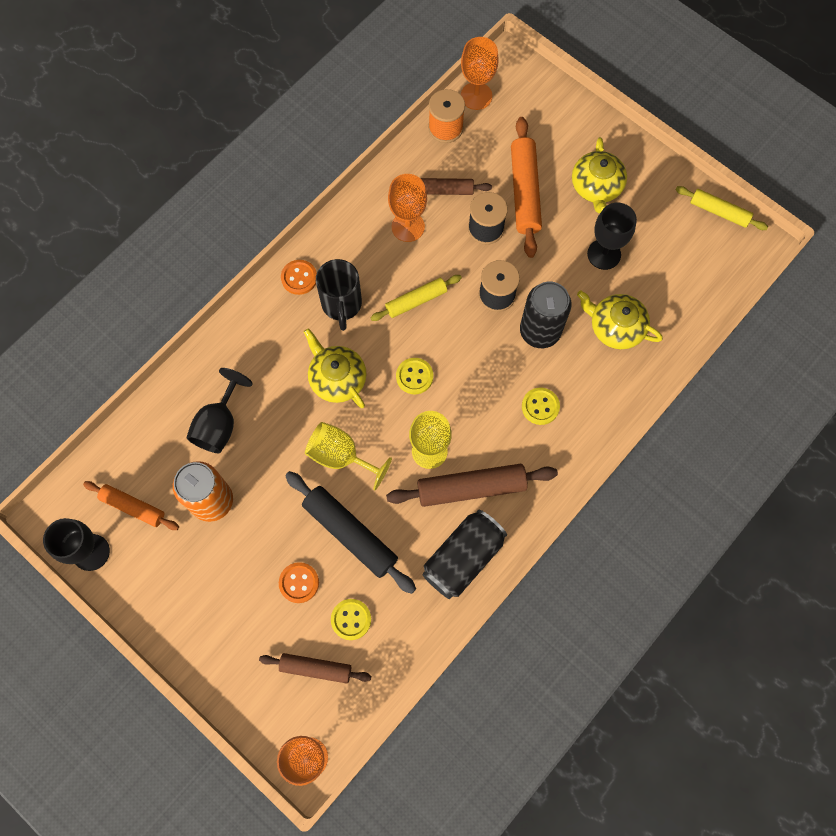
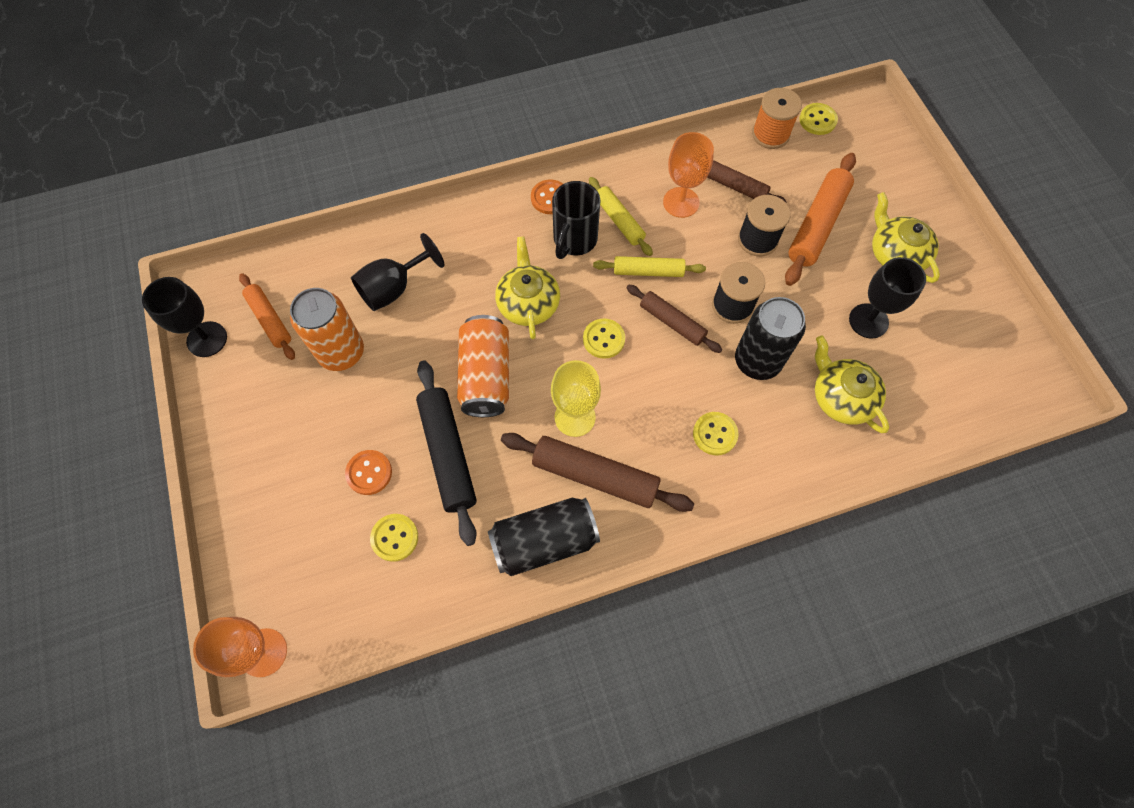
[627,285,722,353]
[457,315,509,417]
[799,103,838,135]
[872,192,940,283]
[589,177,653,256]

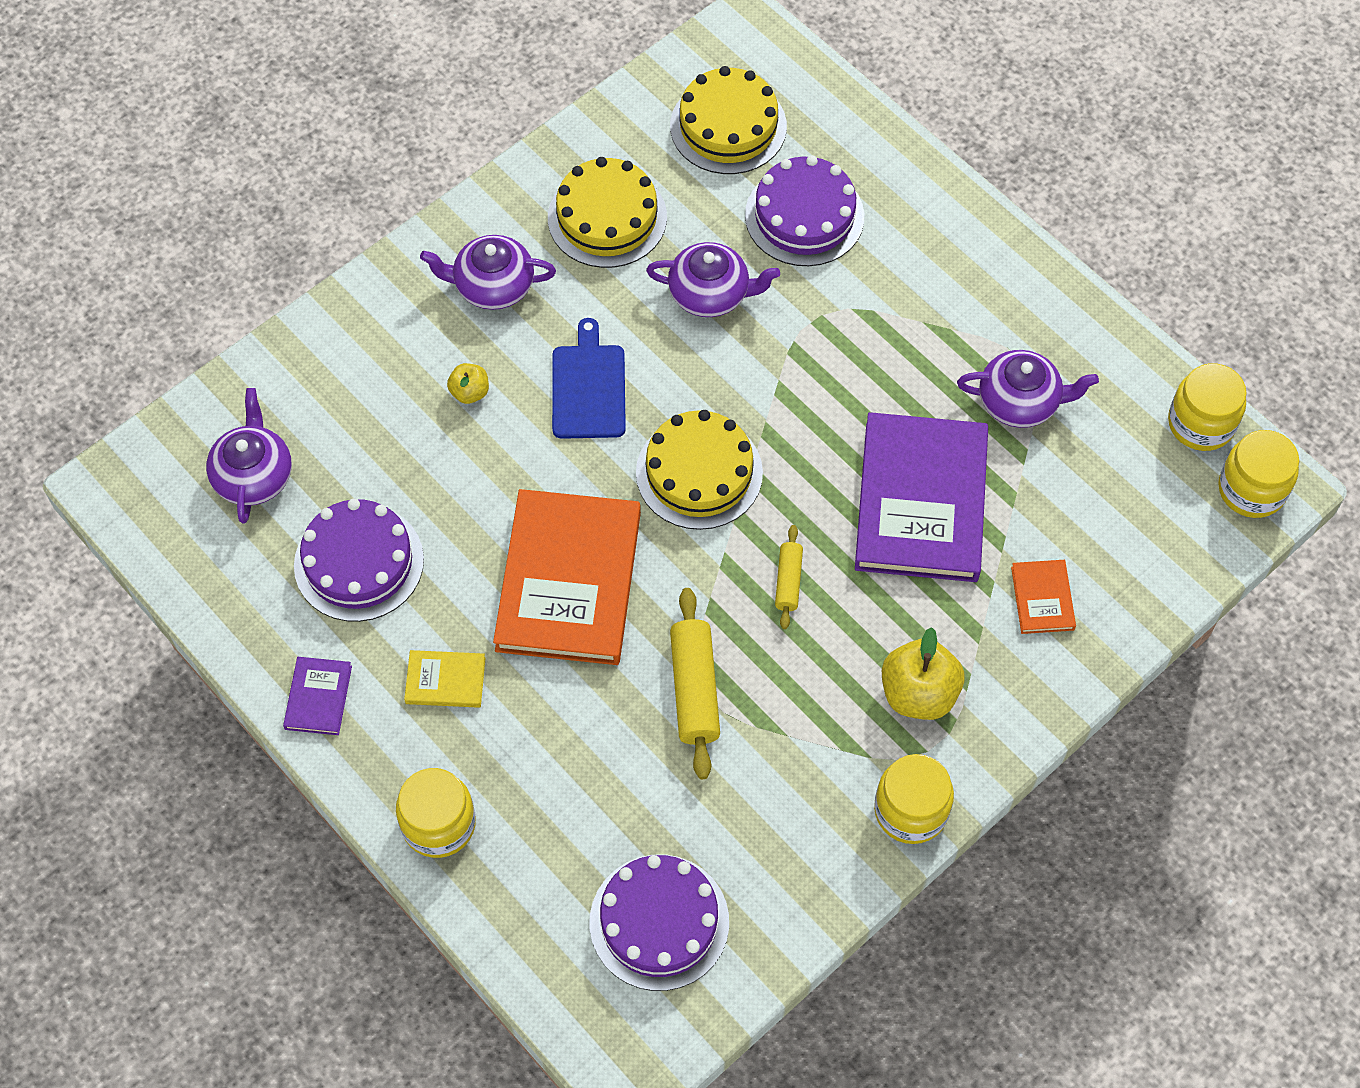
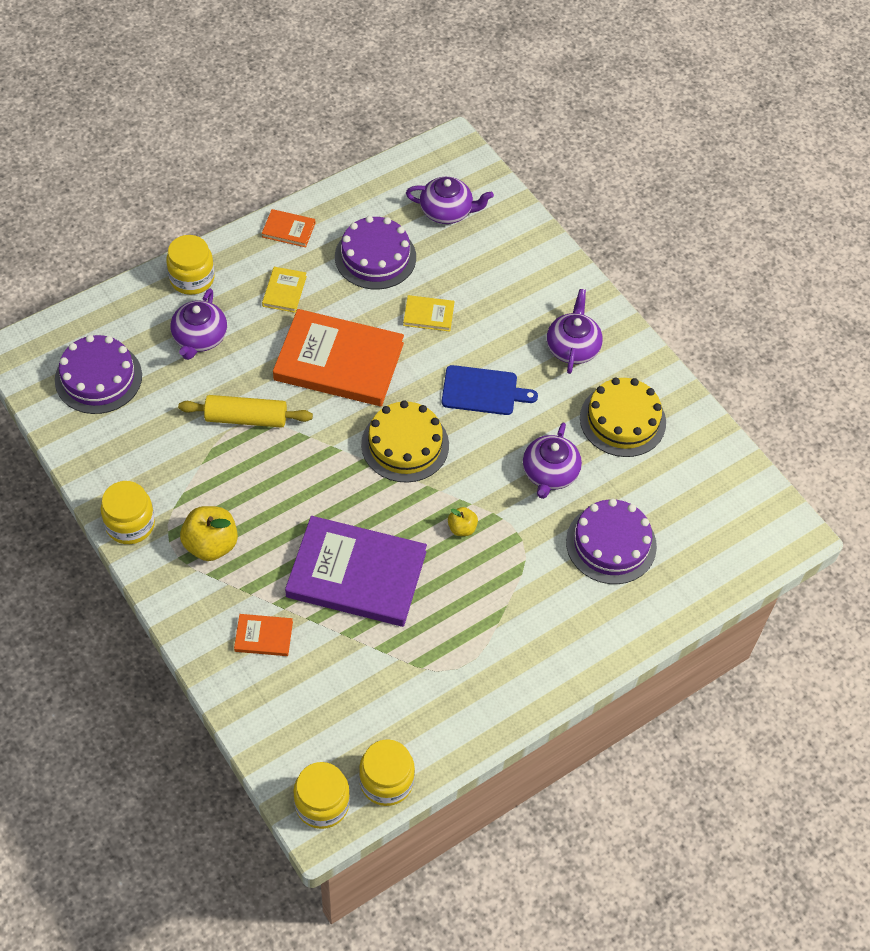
[262,209,315,247]
[448,507,478,536]
[670,66,787,174] (first image)
[775,525,803,629] (first image)
[170,289,227,360]
[403,295,454,332]

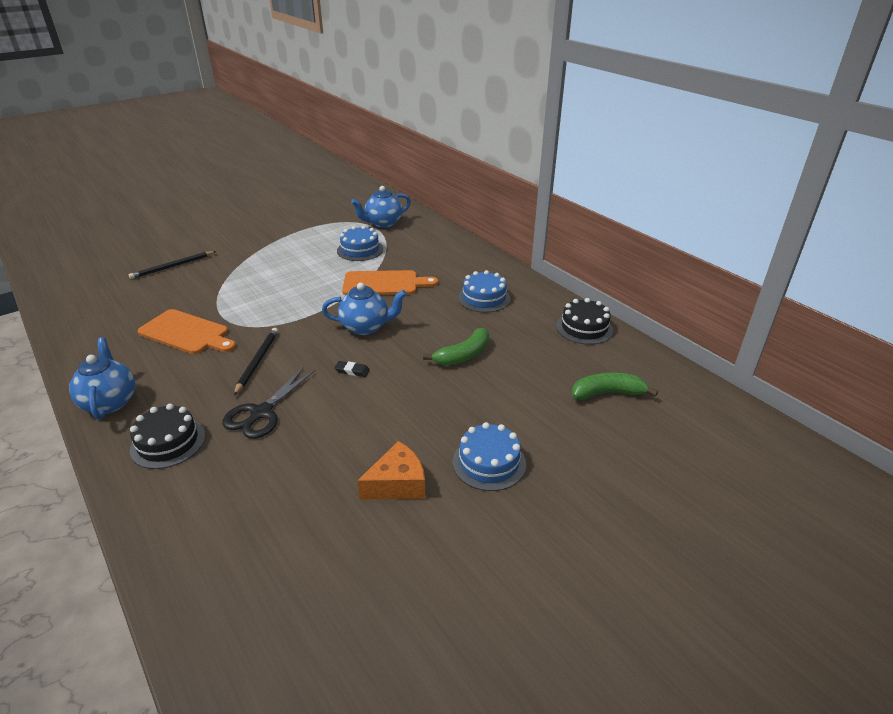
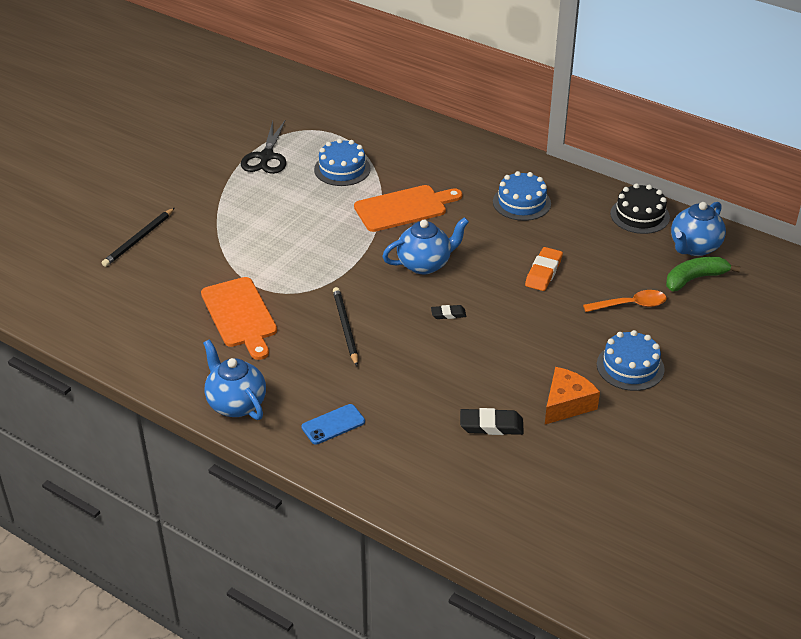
[301,404,365,444]
[201,277,277,360]
[241,121,286,174]
[671,202,726,256]
[525,247,563,291]
[460,408,524,435]
[583,290,667,312]

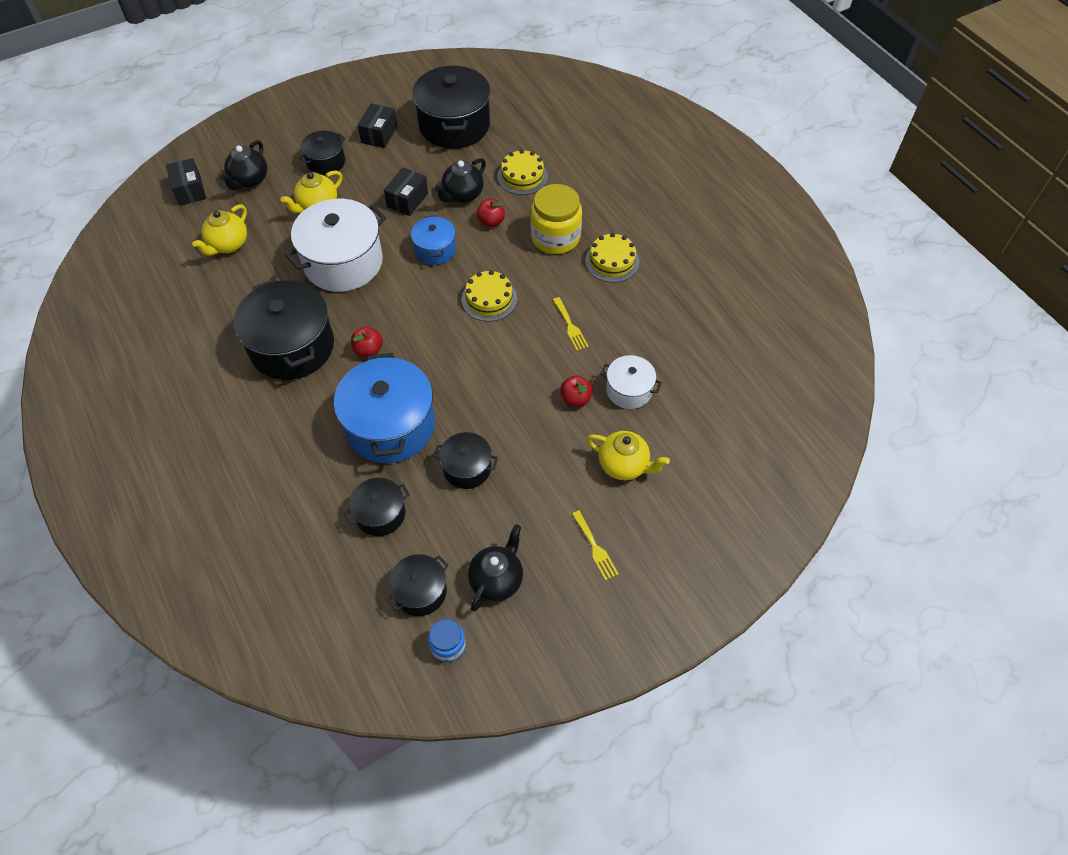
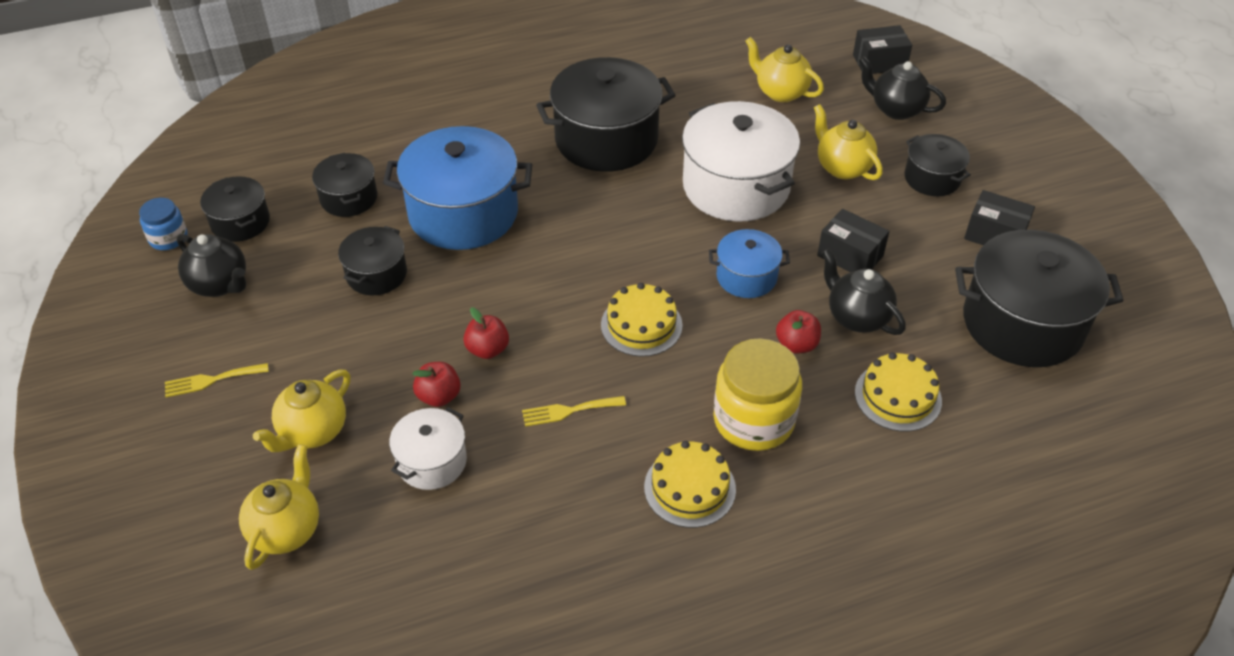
[463,307,509,359]
[239,444,319,570]

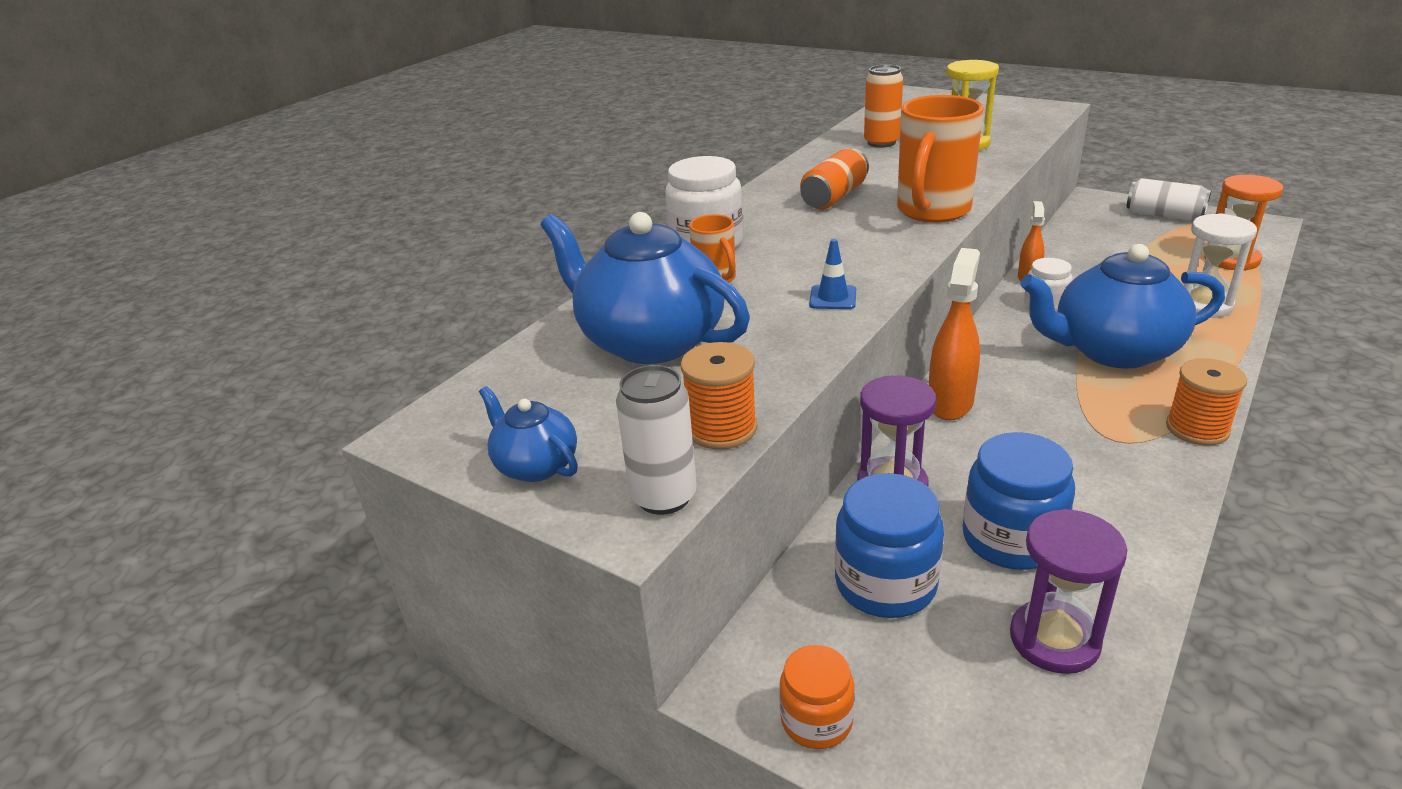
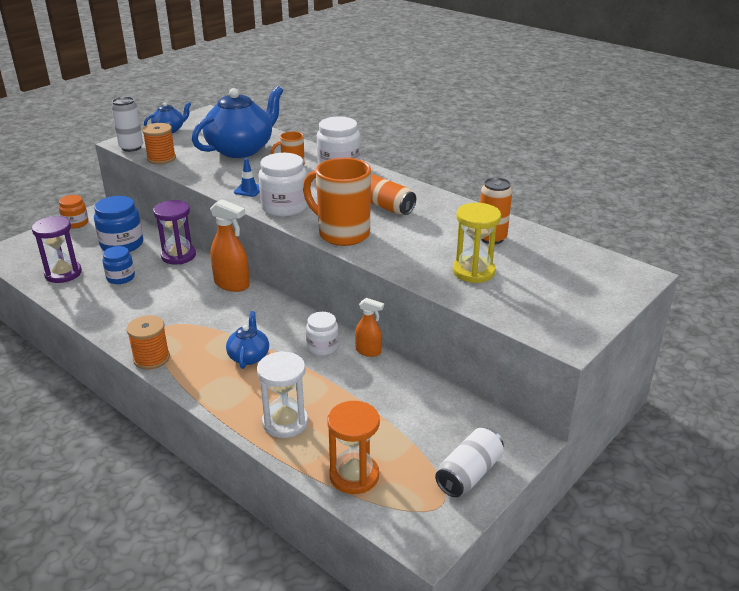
[102,246,135,284]
[226,311,269,369]
[258,153,308,217]

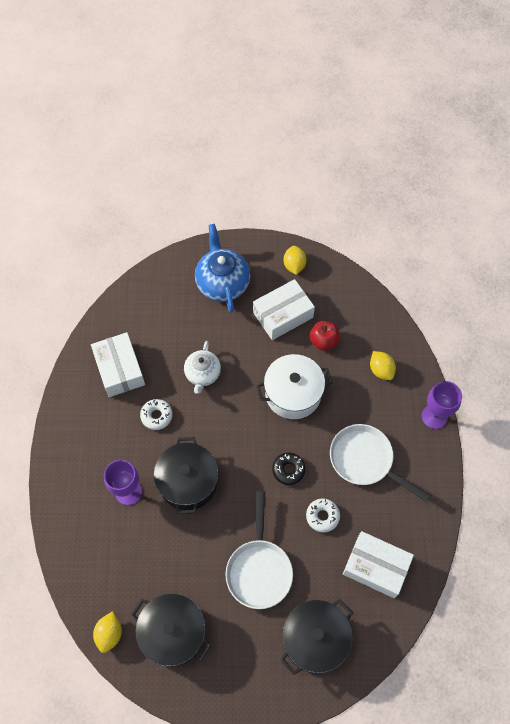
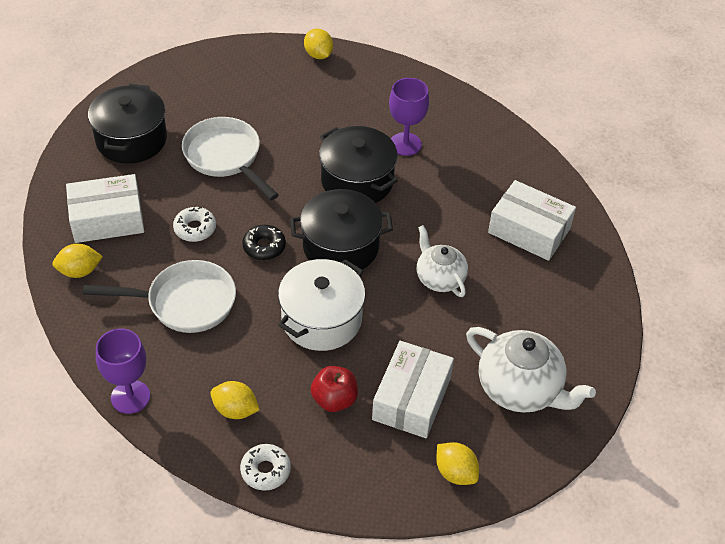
[290,189,393,272]
[240,444,291,491]
[466,327,596,413]
[52,244,103,278]

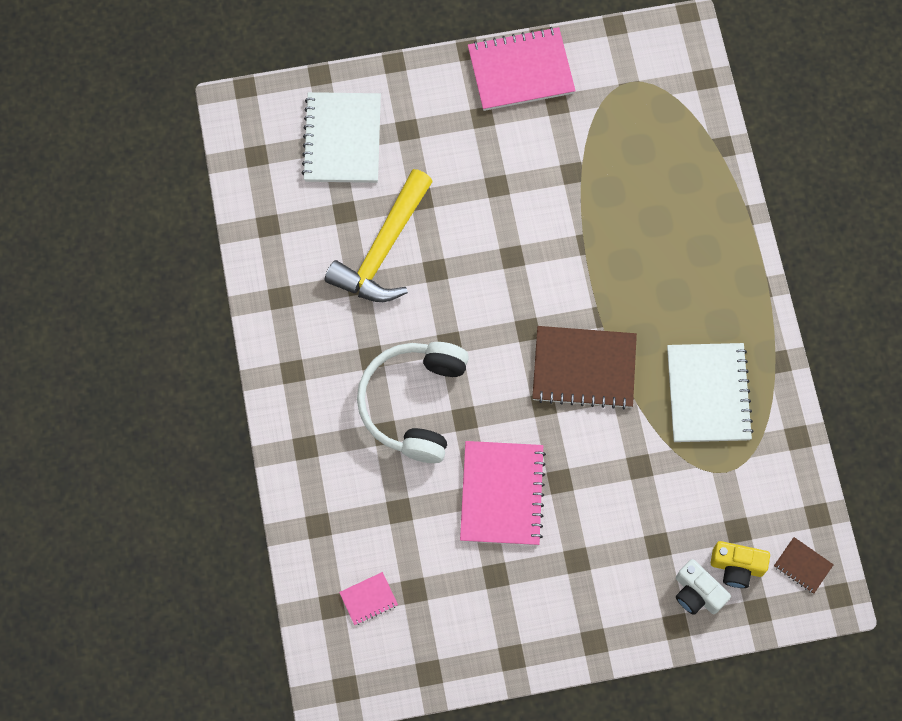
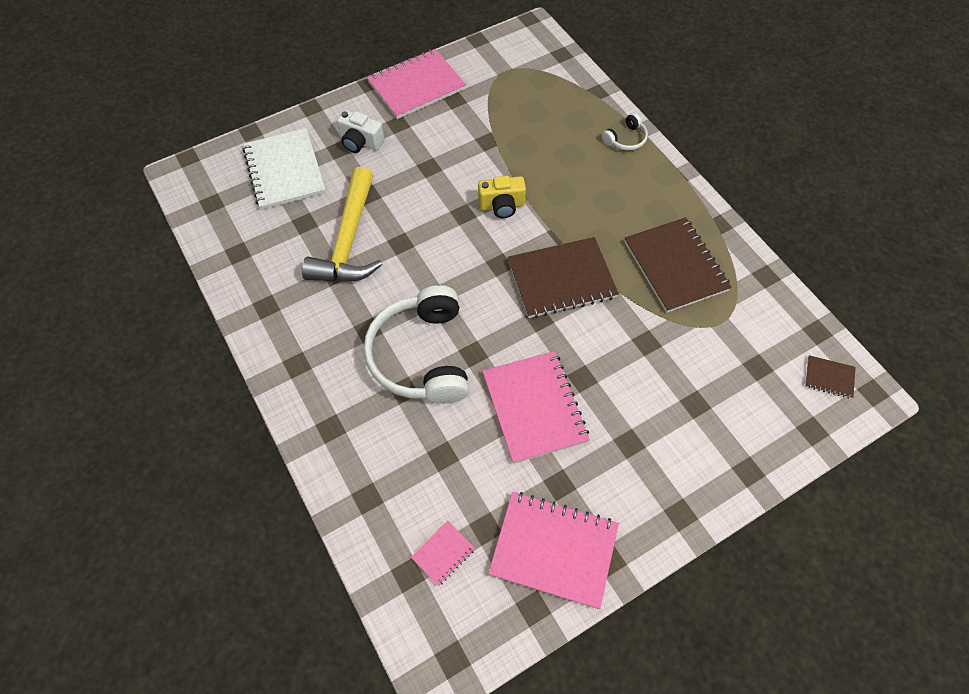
[624,217,732,313]
[337,110,384,153]
[478,176,526,218]
[488,492,619,609]
[602,113,648,151]

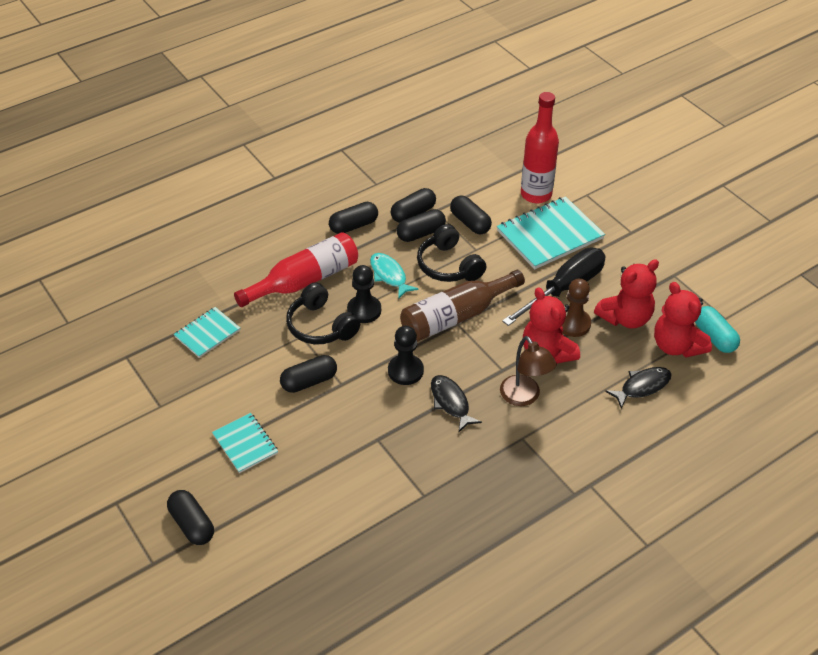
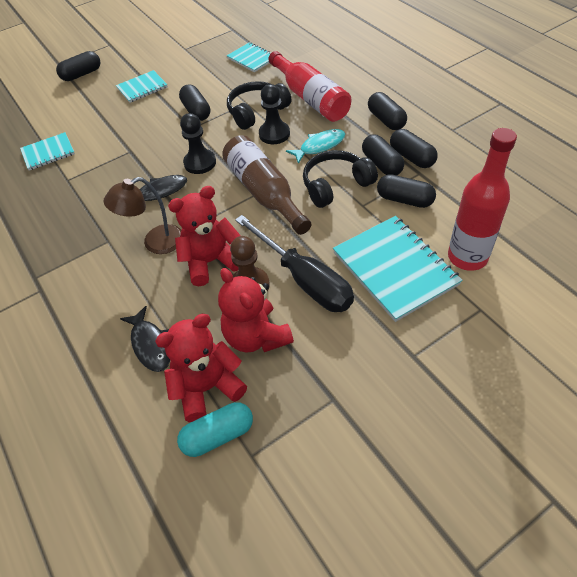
[377,174,436,208]
[20,132,75,171]

